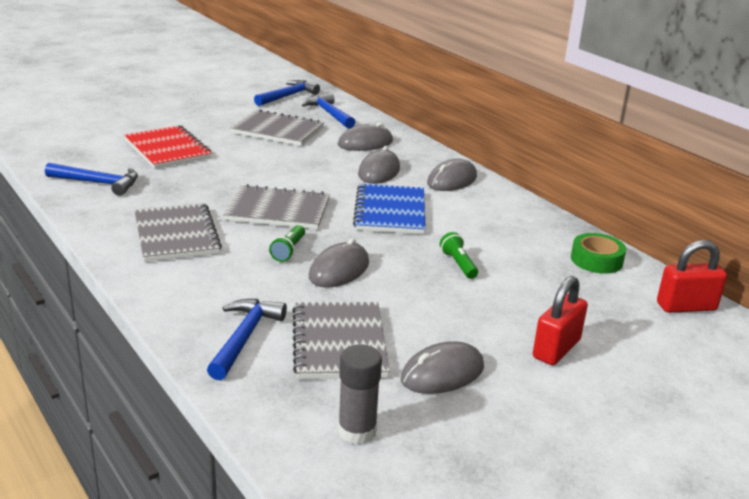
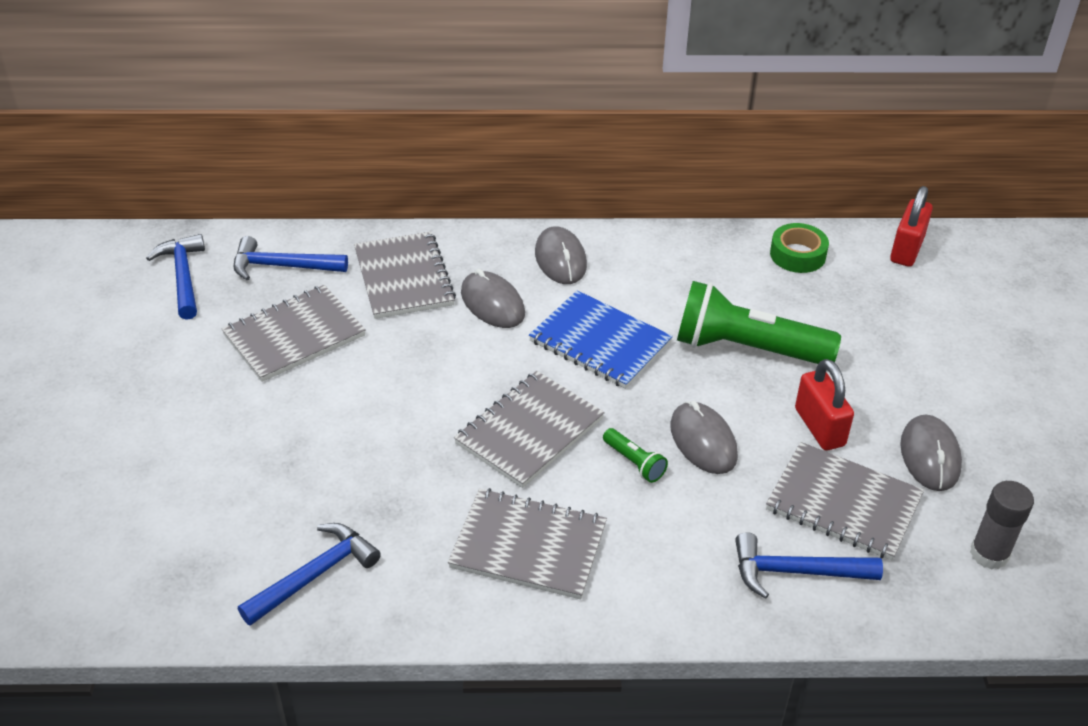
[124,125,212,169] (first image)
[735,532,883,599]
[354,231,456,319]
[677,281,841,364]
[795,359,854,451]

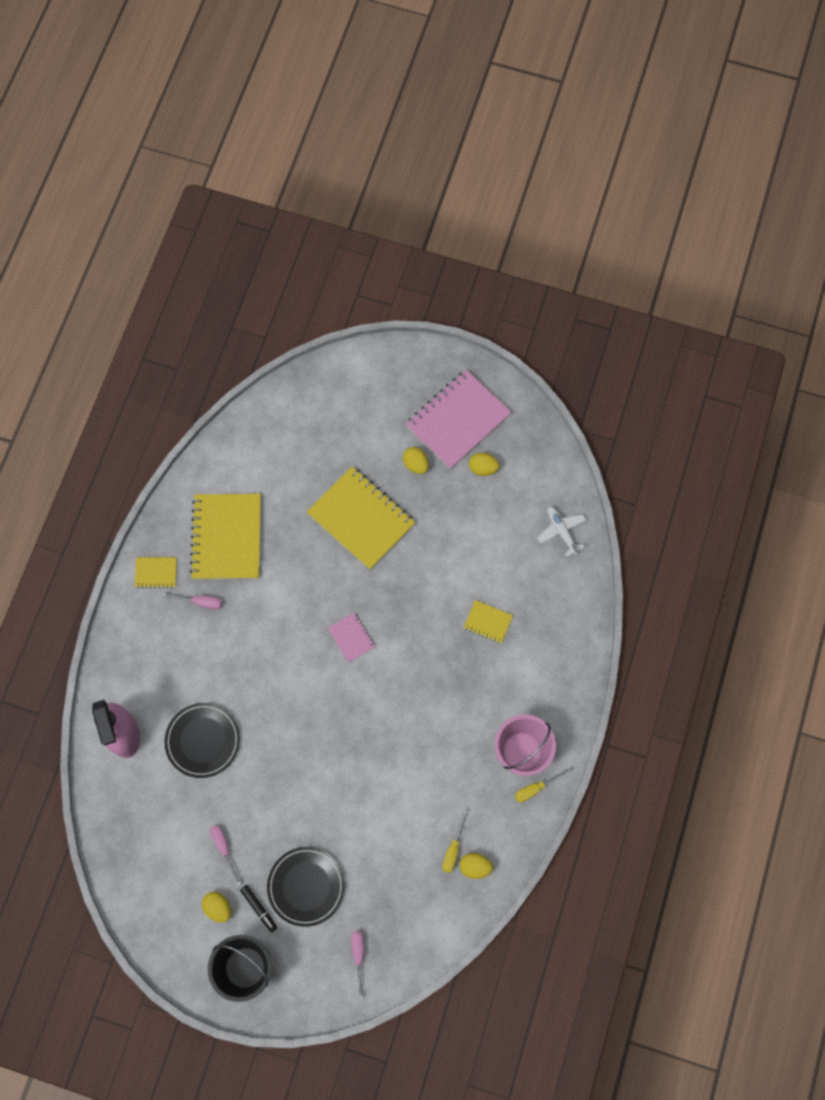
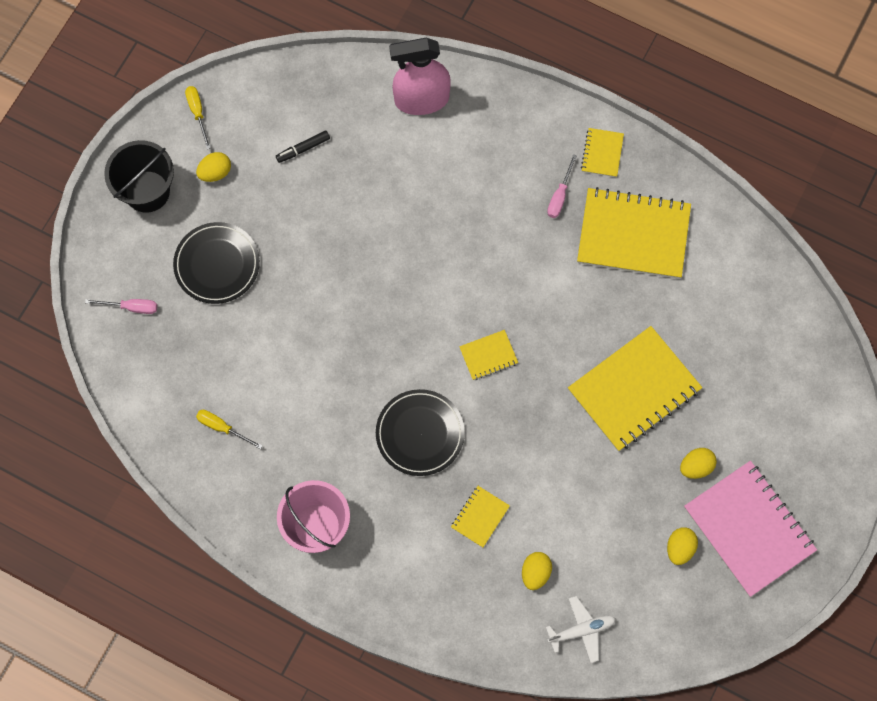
[376,389,465,476]
[210,825,241,886] (first image)
[276,131,330,163]
[459,330,518,380]
[522,552,552,590]
[185,86,211,149]

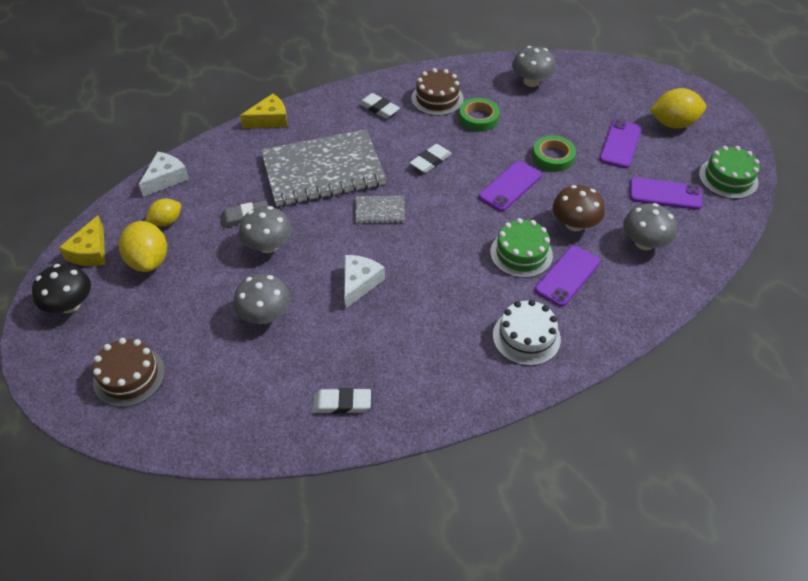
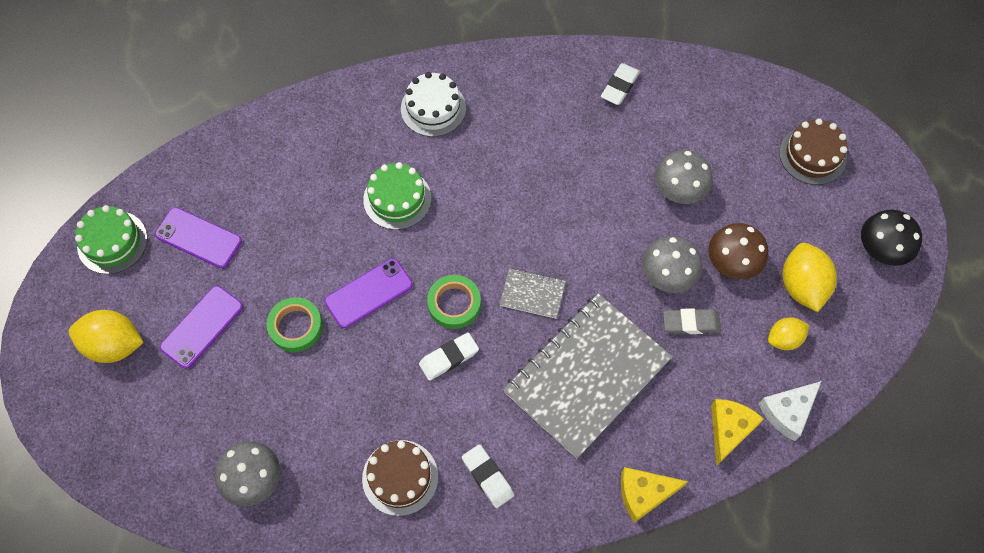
[711,399,764,466]
[503,294,672,458]
[601,63,640,105]
[344,255,385,309] (first image)
[427,275,481,329]
[535,245,601,307] (first image)
[708,223,768,280]
[623,203,677,250] (first image)

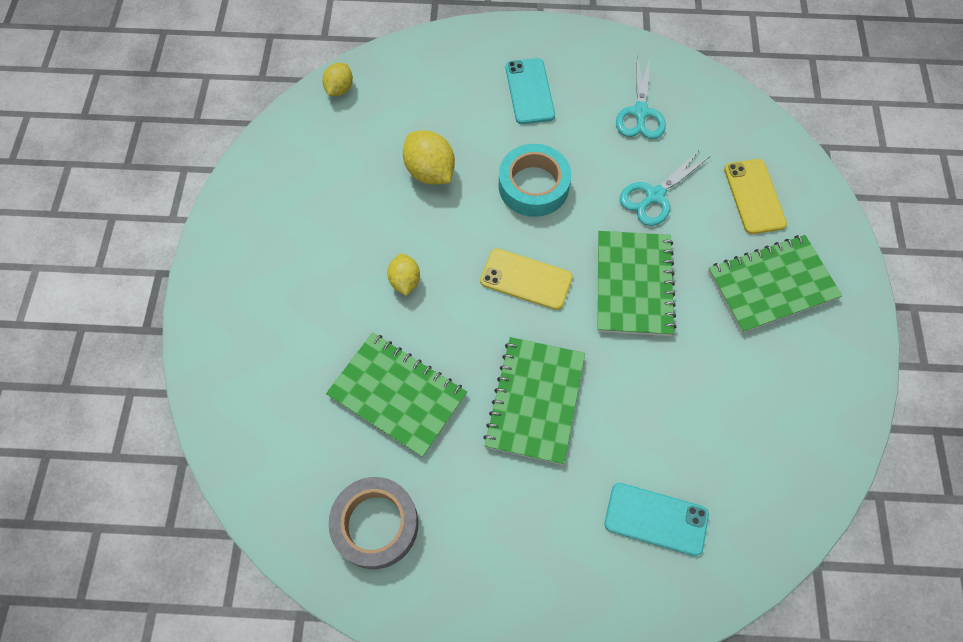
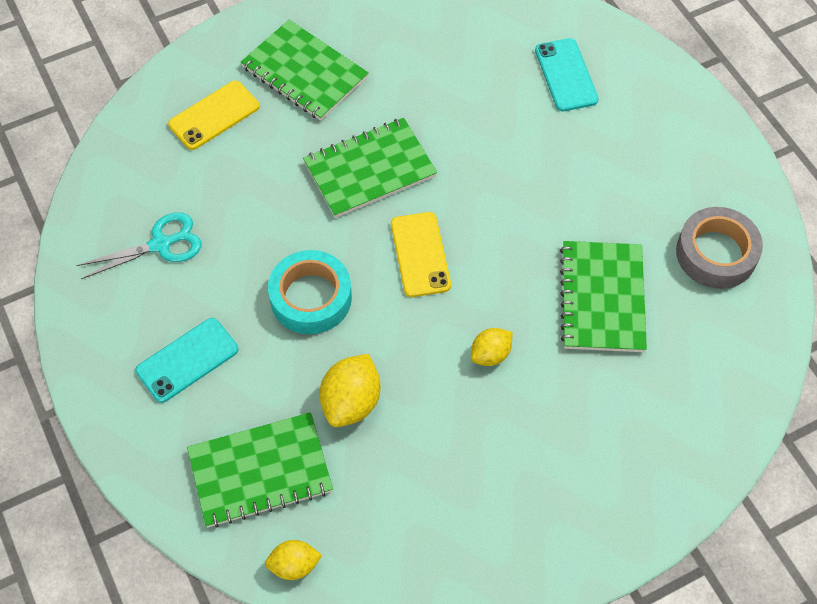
[187,412,333,528]
[620,149,711,226] (first image)

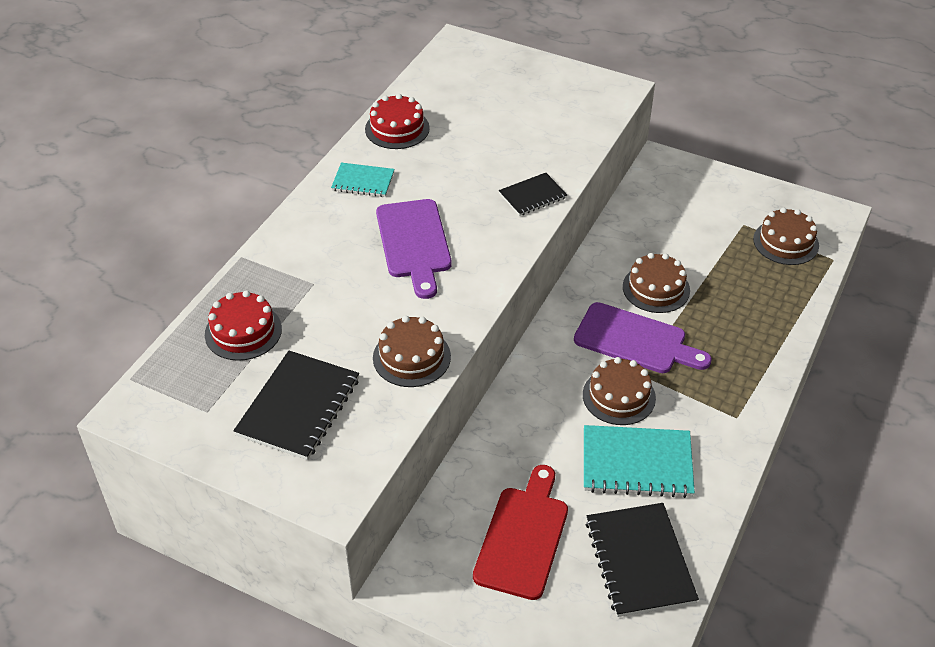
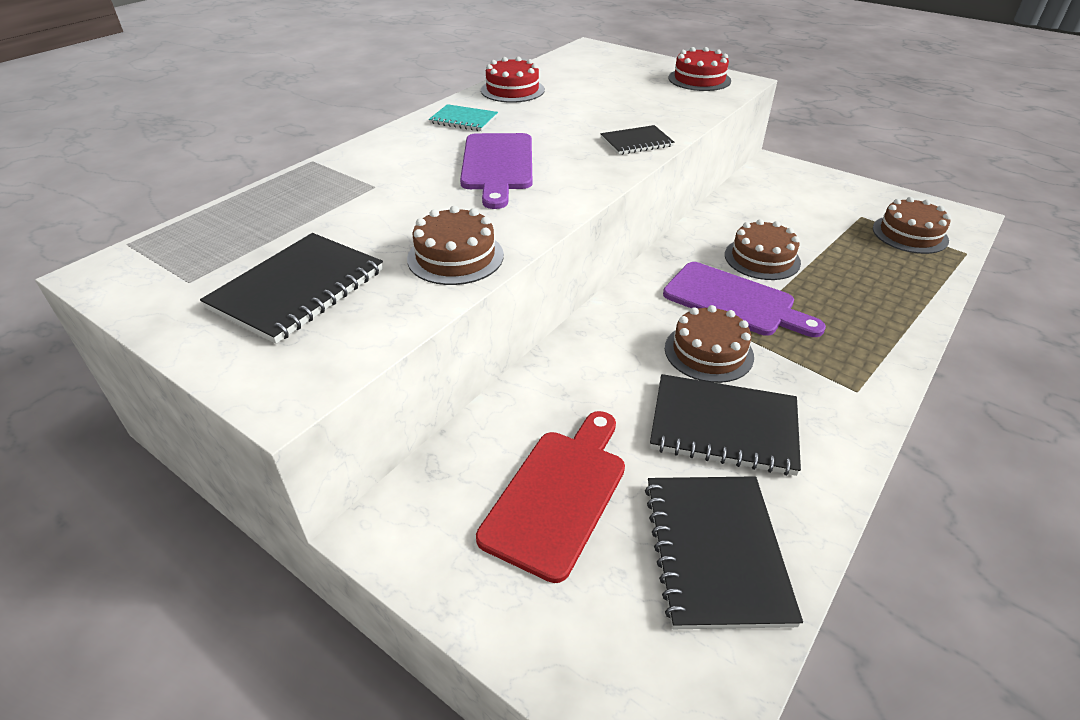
[668,47,731,91]
[650,374,801,476]

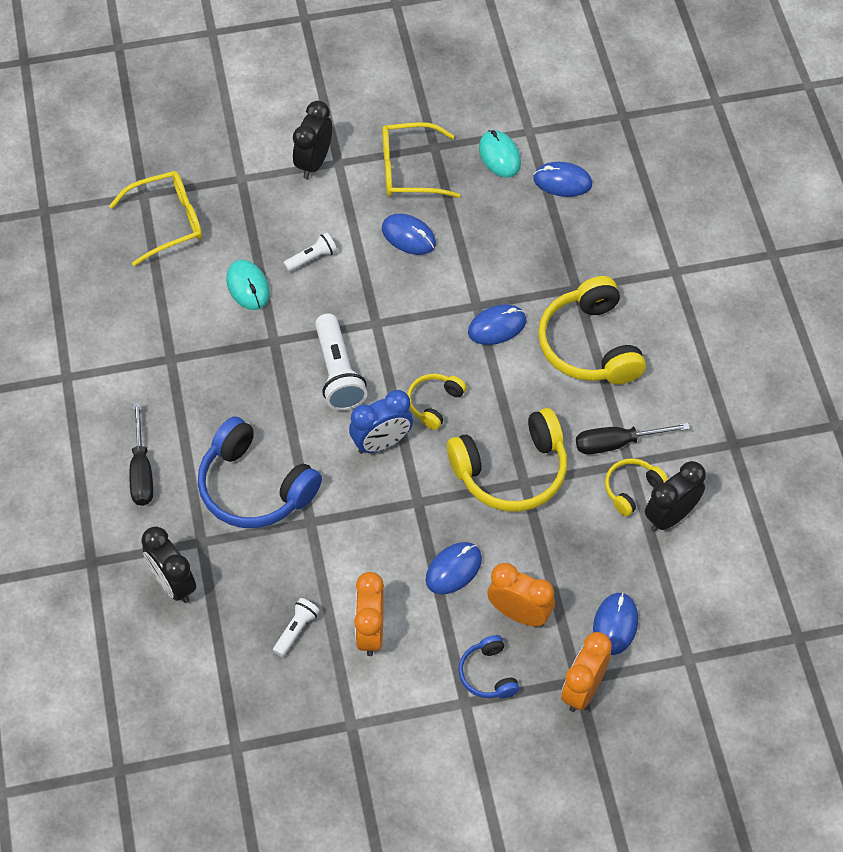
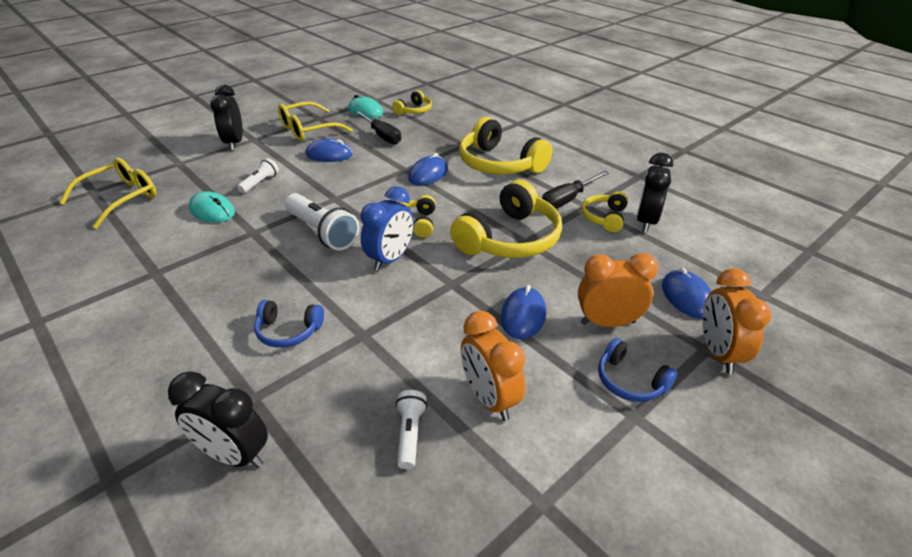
[355,111,401,145]
[254,300,324,348]
[392,90,432,115]

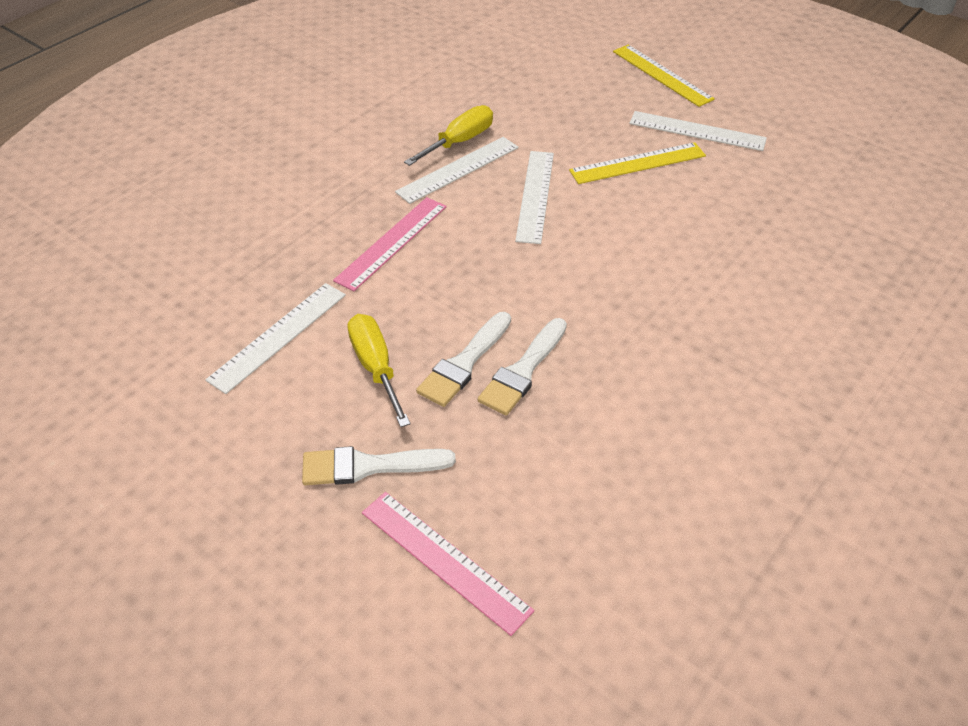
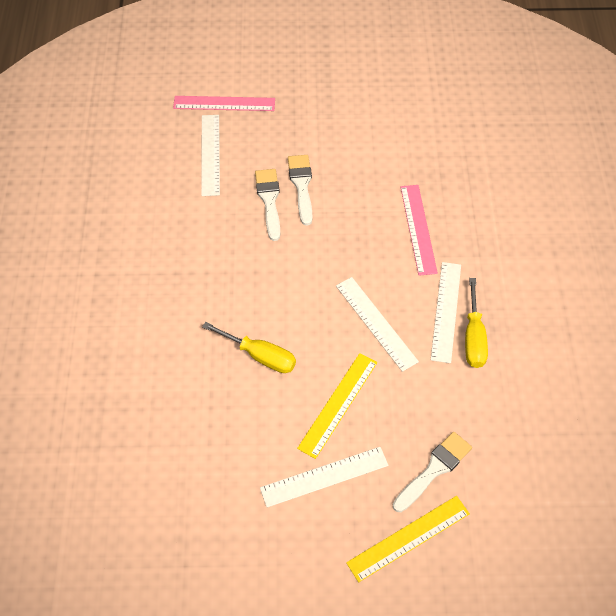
[201,115,220,196]
[393,432,472,512]
[202,322,296,373]
[346,496,470,582]

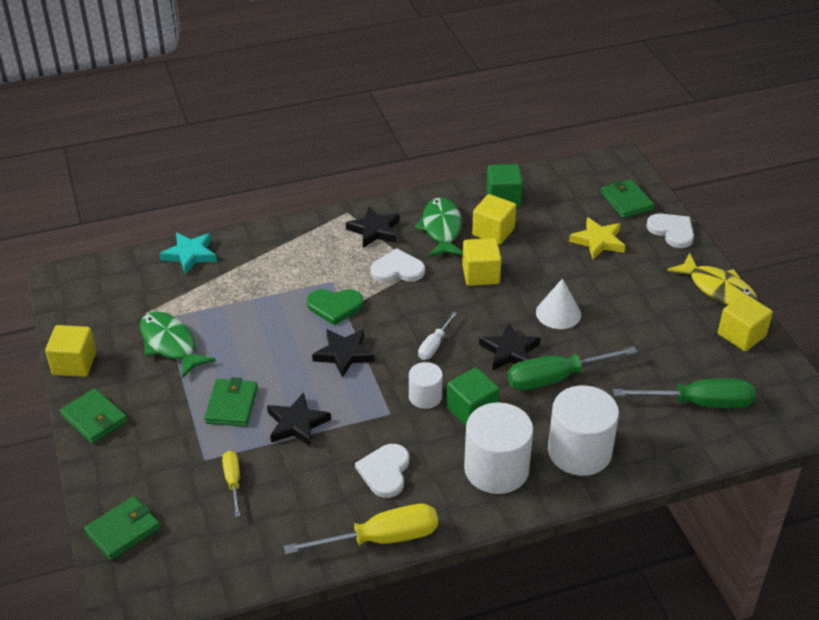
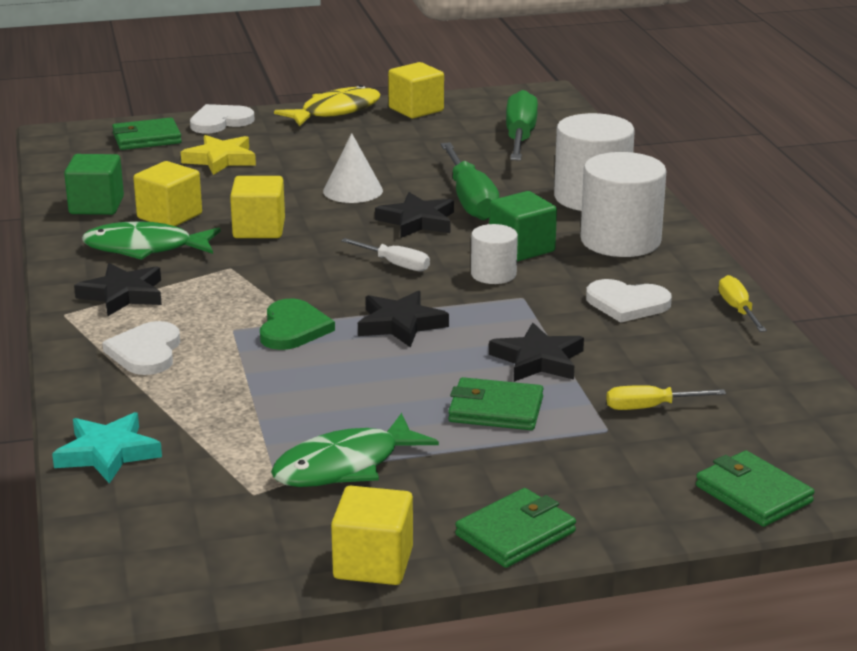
[719,275,767,332]
[102,321,180,375]

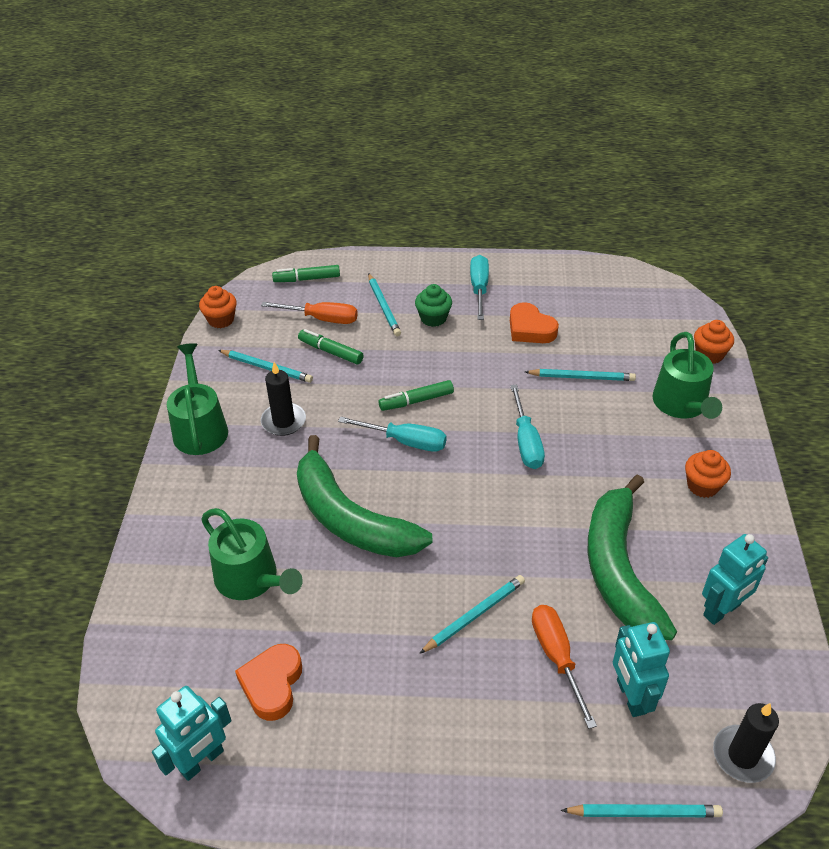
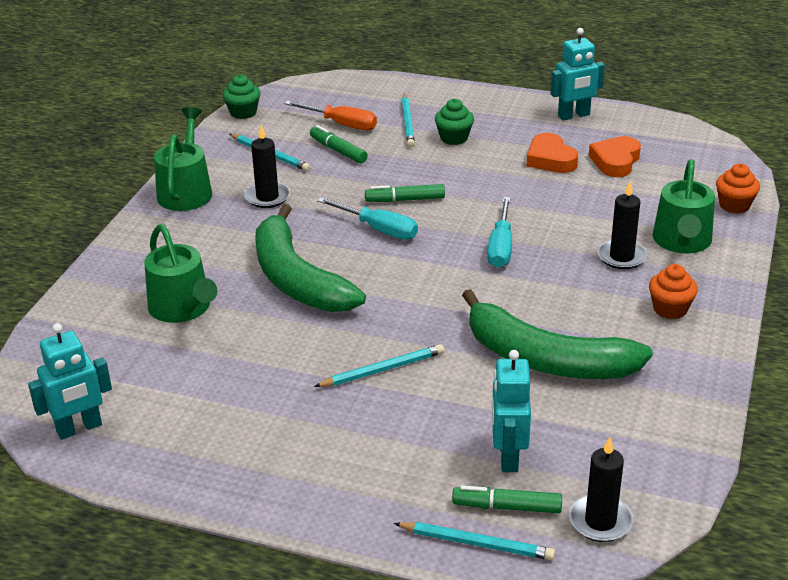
[223,74,261,119]
[589,136,641,177]
[452,486,562,513]
[470,255,489,320] (first image)
[525,369,636,381] (first image)
[532,605,597,729] (first image)
[462,289,653,379]
[551,28,605,121]
[597,181,648,269]

